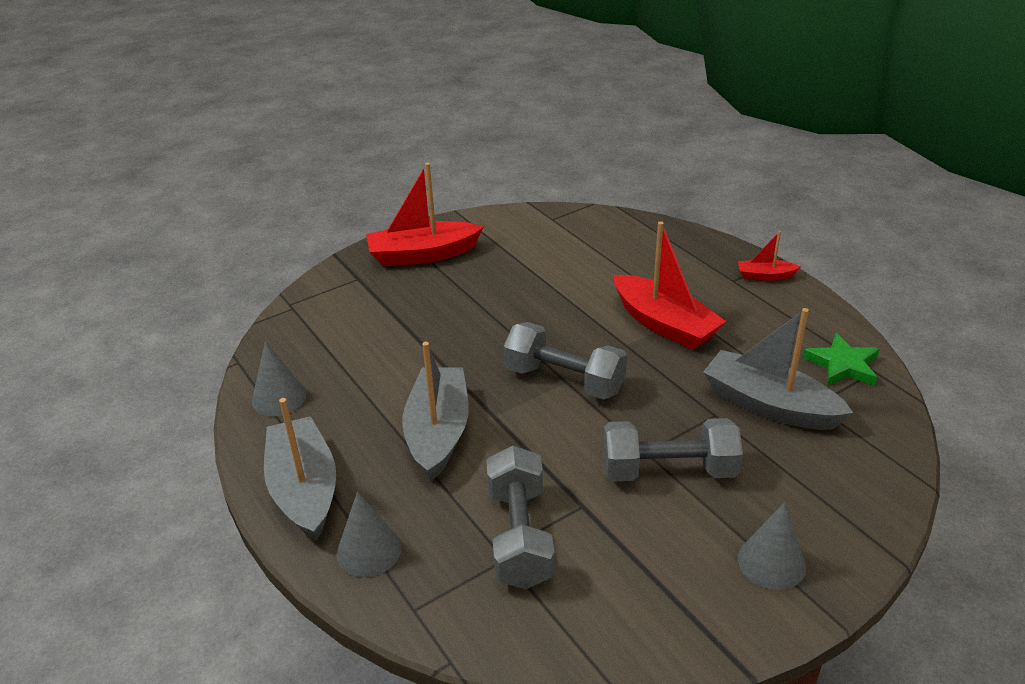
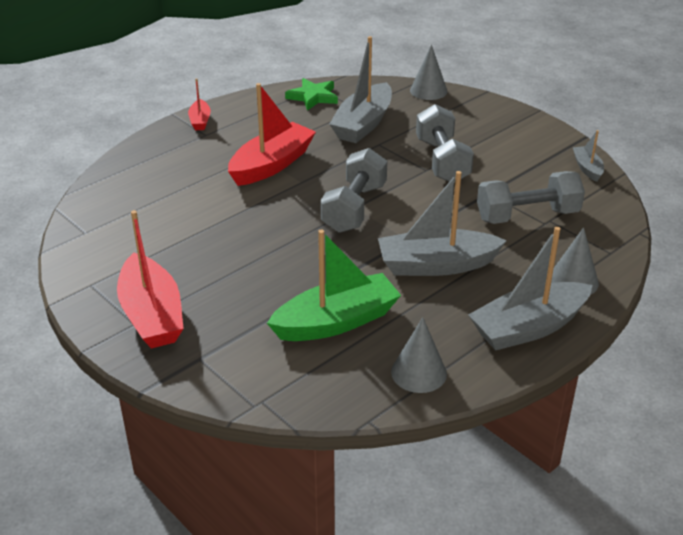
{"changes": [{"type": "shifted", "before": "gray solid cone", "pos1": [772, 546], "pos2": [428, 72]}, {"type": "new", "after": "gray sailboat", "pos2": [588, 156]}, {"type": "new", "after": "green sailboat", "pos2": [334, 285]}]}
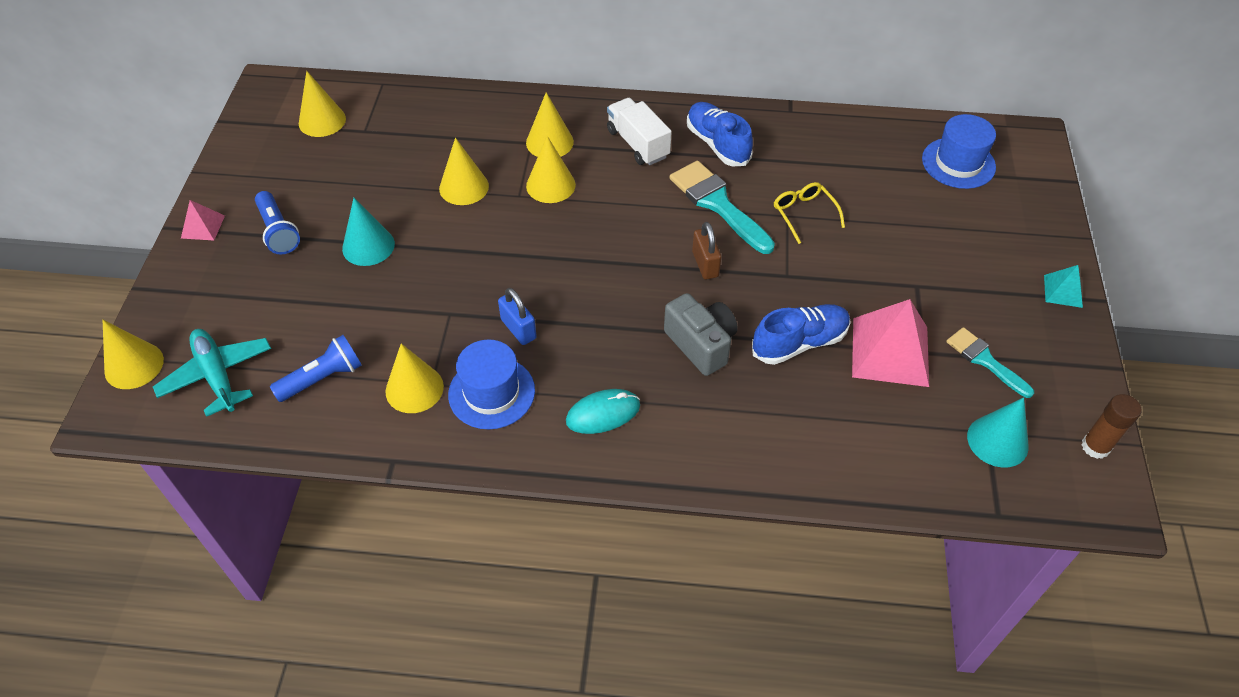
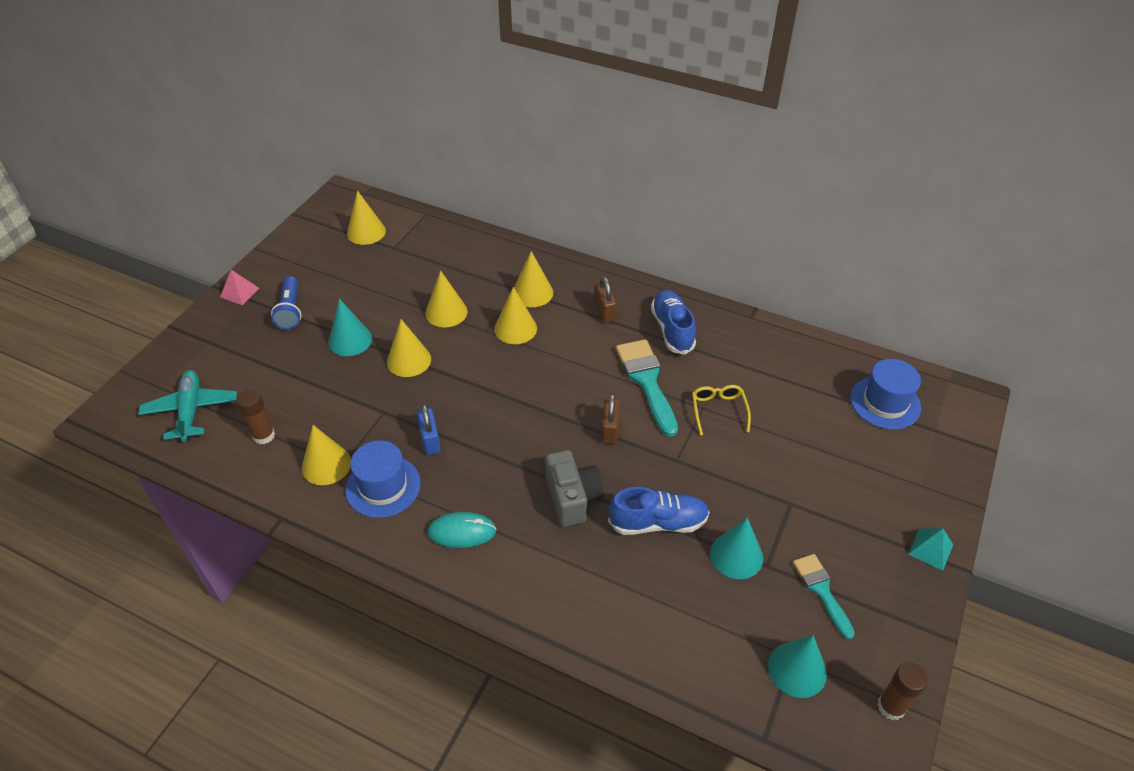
{"changes": [{"type": "swapped", "before": "snow-white lorry", "after": "brown padlock", "pos1": [639, 131], "pos2": [605, 300]}, {"type": "swapped", "before": "pink pyramid shape", "after": "teal solid cone", "pos1": [890, 343], "pos2": [736, 548]}, {"type": "shifted", "before": "golden solid cone", "pos1": [133, 354], "pos2": [409, 348]}, {"type": "swapped", "before": "cobalt pocket torch", "after": "brown glue", "pos1": [316, 368], "pos2": [255, 416]}]}
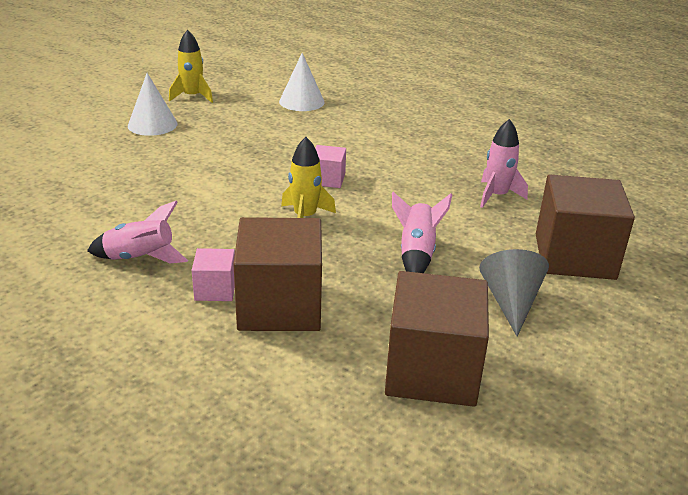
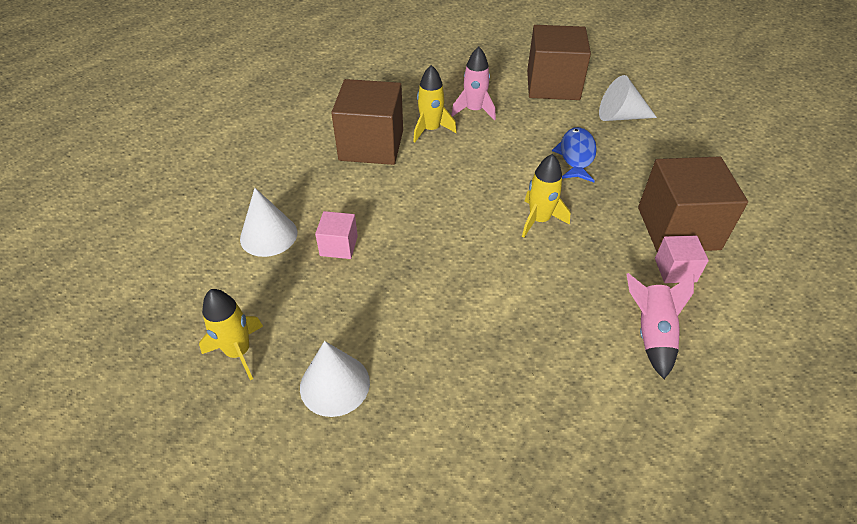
{"changes": [{"type": "shifted", "before": "pink block", "pos1": [330, 166], "pos2": [336, 235]}, {"type": "swapped", "before": "pink spaceship", "after": "cobalt toy fish", "pos1": [422, 232], "pos2": [574, 154]}, {"type": "repainted", "before": "gray solid cone", "after": "snow-white solid cone", "pos1": [514, 293], "pos2": [628, 98]}, {"type": "shifted", "before": "brown block", "pos1": [437, 339], "pos2": [367, 122]}, {"type": "new", "after": "golden spaceship", "pos2": [435, 103]}]}
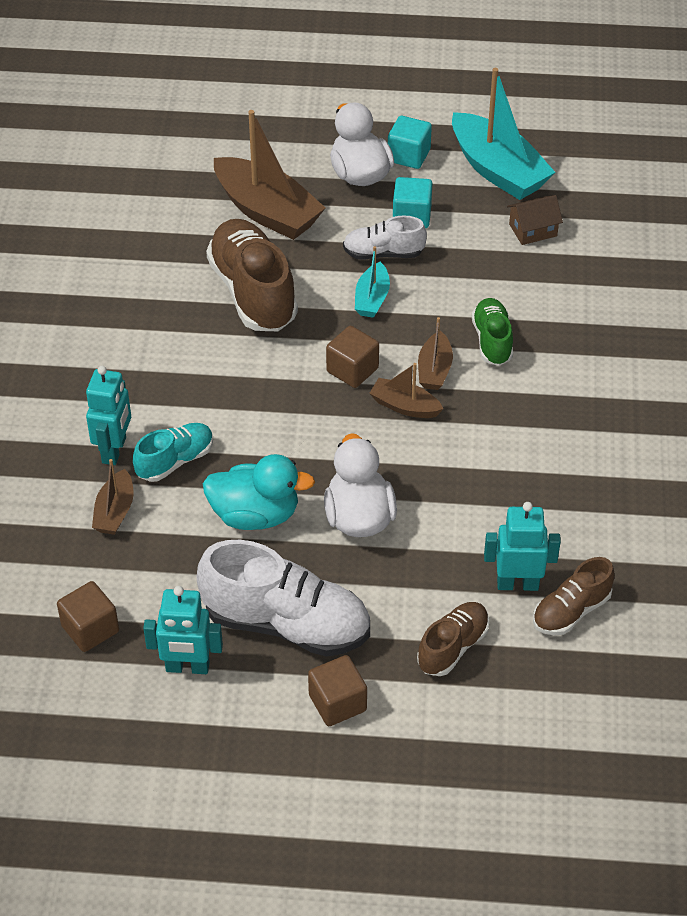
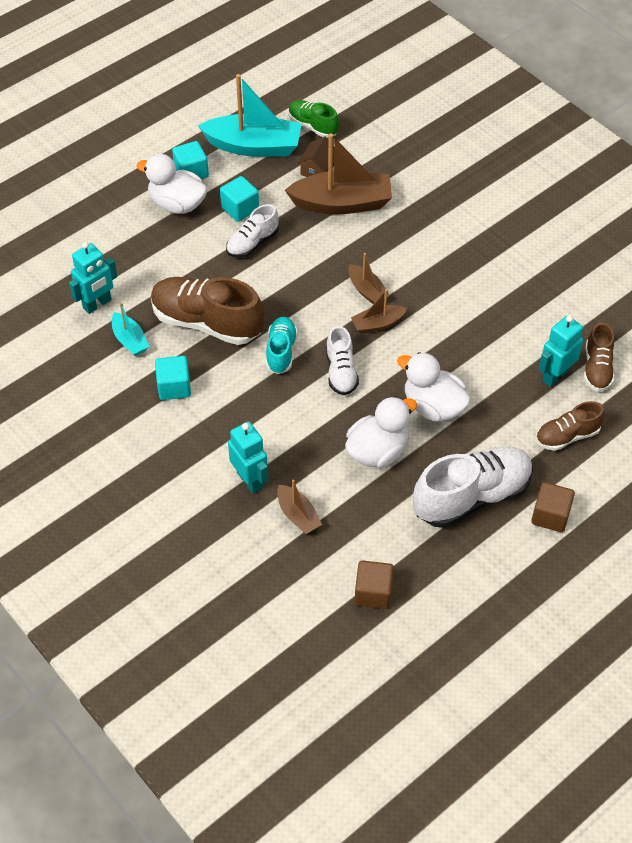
{"changes": [{"type": "shifted", "before": "brown sailboat", "pos1": [270, 175], "pos2": [338, 174]}, {"type": "shifted", "before": "teal sailboat", "pos1": [372, 282], "pos2": [130, 329]}, {"type": "shifted", "before": "green lace-up shoe", "pos1": [492, 332], "pos2": [314, 119]}, {"type": "gone", "before": "brown block", "pos1": [352, 357]}, {"type": "shifted", "before": "teal lace-up shoe", "pos1": [173, 452], "pos2": [282, 345]}, {"type": "repainted", "before": "teal duck", "after": "snow-white duck", "pos1": [259, 492], "pos2": [381, 432]}, {"type": "shifted", "before": "teal robot figure", "pos1": [183, 630], "pos2": [93, 278]}, {"type": "rotated", "before": "brown lace-up shoe", "pos1": [453, 639], "pos2": [570, 426], "turn": -105}, {"type": "new", "after": "snow-white lace-up shoe", "pos2": [342, 360]}, {"type": "new", "after": "teal block", "pos2": [173, 378]}]}
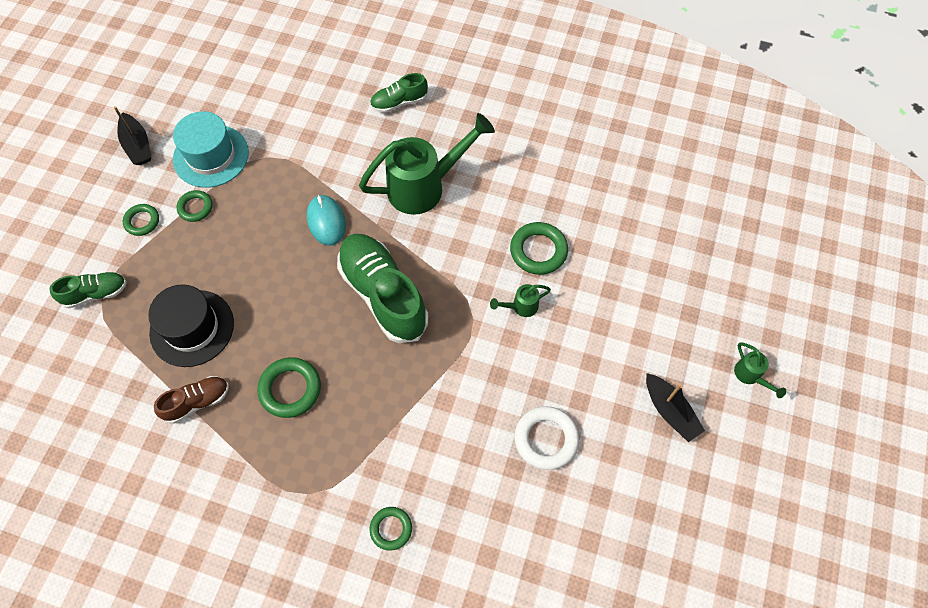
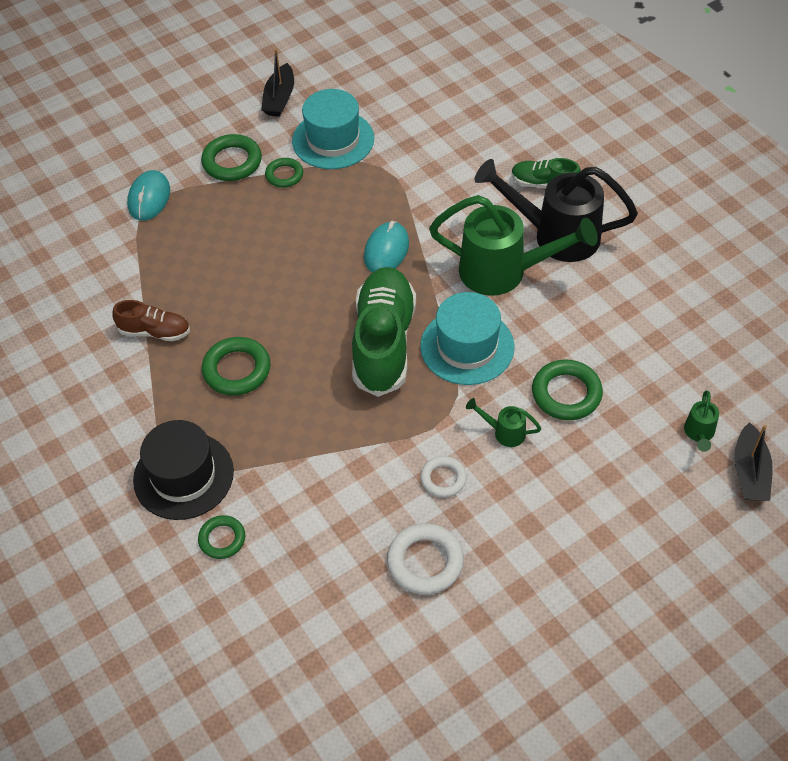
{"changes": [{"type": "scaled", "before": "green hoop", "pos1": [141, 220], "pos2": [231, 157], "scale": 1.59}, {"type": "swapped", "before": "green lace-up shoe", "after": "teal computer mouse", "pos1": [88, 290], "pos2": [148, 195]}, {"type": "shifted", "before": "ebony tall hat", "pos1": [191, 325], "pos2": [183, 470]}, {"type": "shifted", "before": "green sprinkling can", "pos1": [760, 370], "pos2": [701, 421]}, {"type": "shifted", "before": "ebony sailboat", "pos1": [675, 407], "pos2": [754, 461]}, {"type": "new", "after": "ebony sprinkling can", "pos2": [556, 210]}, {"type": "new", "after": "teal tall hat", "pos2": [467, 338]}, {"type": "new", "after": "snow-white hoop", "pos2": [443, 477]}]}
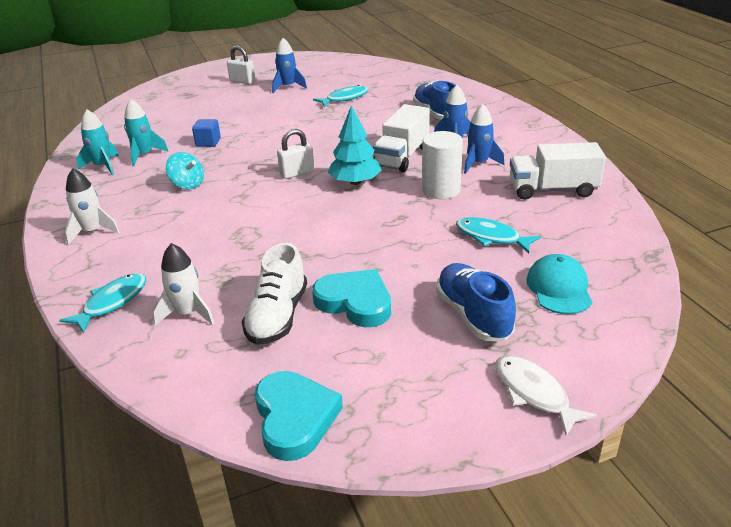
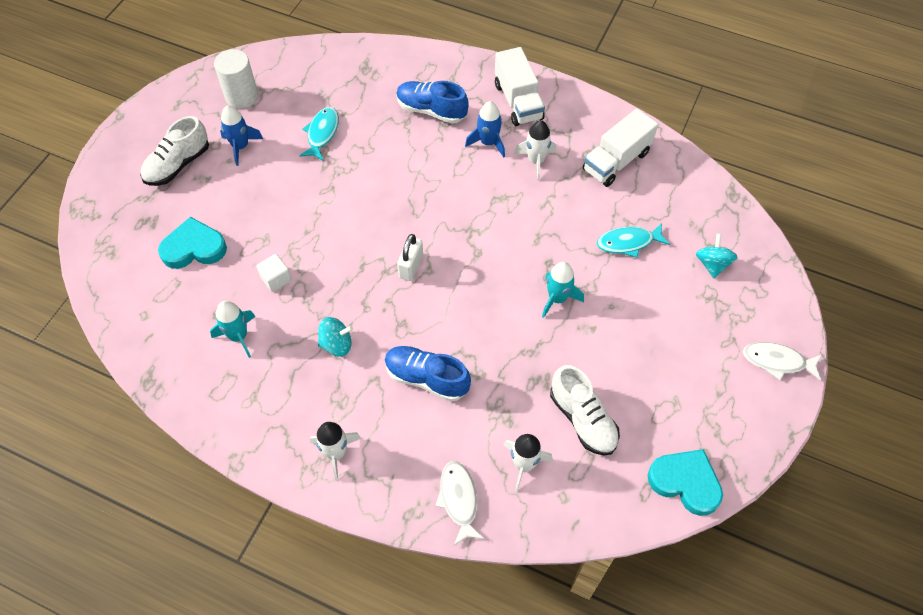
{"changes": [{"type": "swapped", "before": "snow-white padlock", "after": "snow-white lace-up shoe", "pos1": [241, 64], "pos2": [174, 151]}, {"type": "shifted", "before": "snow-white lorry", "pos1": [401, 138], "pos2": [520, 86]}, {"type": "repainted", "before": "cobalt spaceship", "after": "snow-white spaceship", "pos1": [484, 139], "pos2": [535, 150]}, {"type": "gone", "before": "teal tree", "pos1": [355, 145]}, {"type": "shifted", "before": "teal spaceship", "pos1": [97, 142], "pos2": [563, 290]}, {"type": "repainted", "before": "cobalt block", "after": "snow-white block", "pos1": [206, 133], "pos2": [274, 273]}, {"type": "shifted", "before": "snow-white solid cylinder", "pos1": [442, 165], "pos2": [236, 78]}, {"type": "swapped", "before": "teal peaked cap", "after": "teal whirligig", "pos1": [559, 284], "pos2": [716, 256]}, {"type": "shifted", "before": "cobalt lace-up shoe", "pos1": [476, 302], "pos2": [428, 374]}, {"type": "shifted", "before": "teal heart shape", "pos1": [351, 298], "pos2": [192, 243]}, {"type": "repainted", "before": "teal toy fish", "after": "snow-white toy fish", "pos1": [102, 303], "pos2": [460, 503]}]}
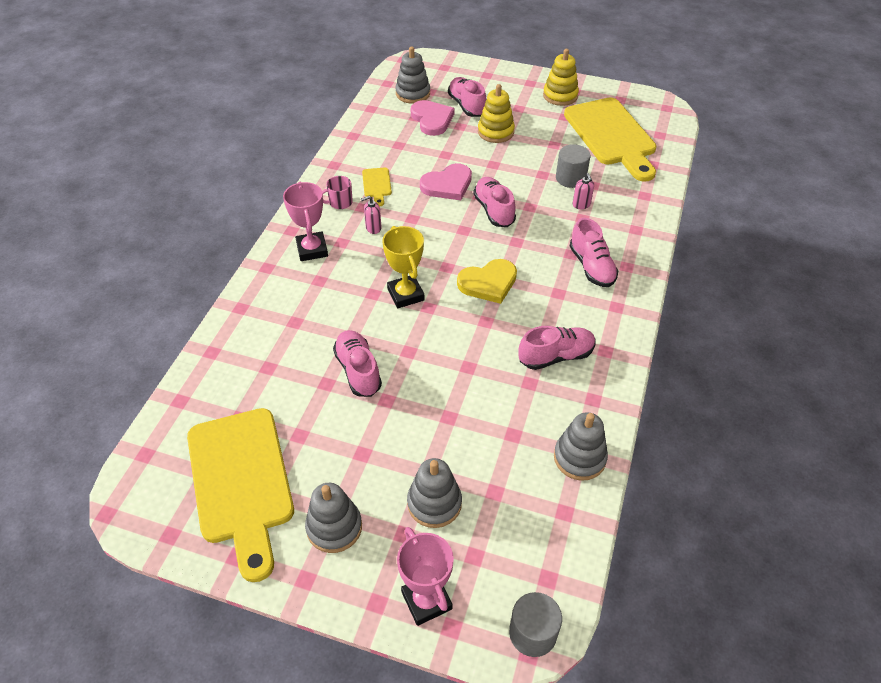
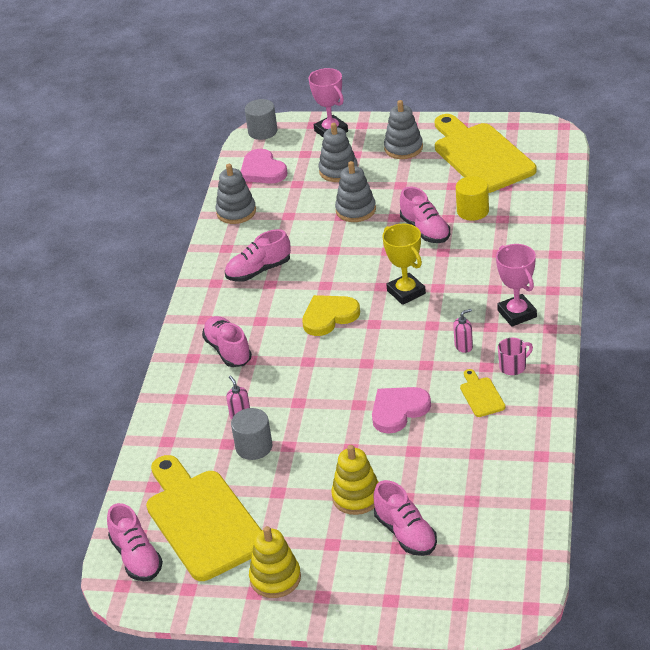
{"changes": [{"type": "shifted", "before": "gray stacking toy", "pos1": [412, 75], "pos2": [355, 191]}, {"type": "shifted", "before": "pink heart shape", "pos1": [432, 118], "pos2": [264, 166]}, {"type": "shifted", "before": "pink lace-up shoe", "pos1": [494, 202], "pos2": [135, 542]}, {"type": "new", "after": "golden solid cylinder", "pos2": [472, 198]}]}
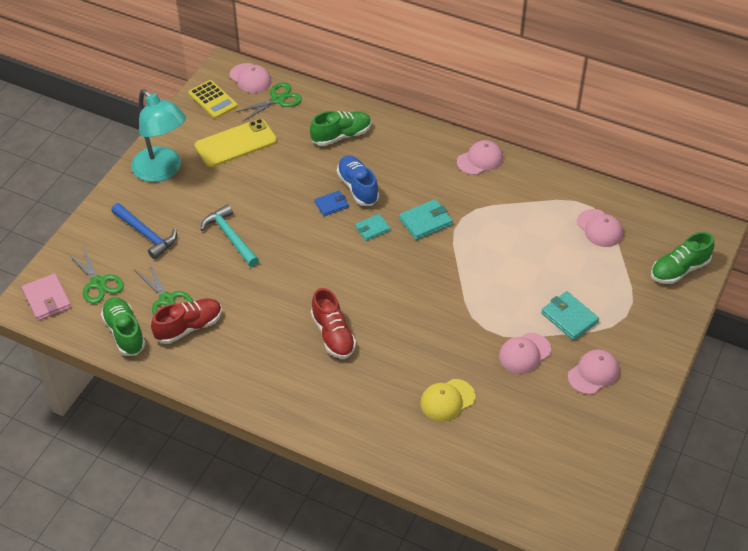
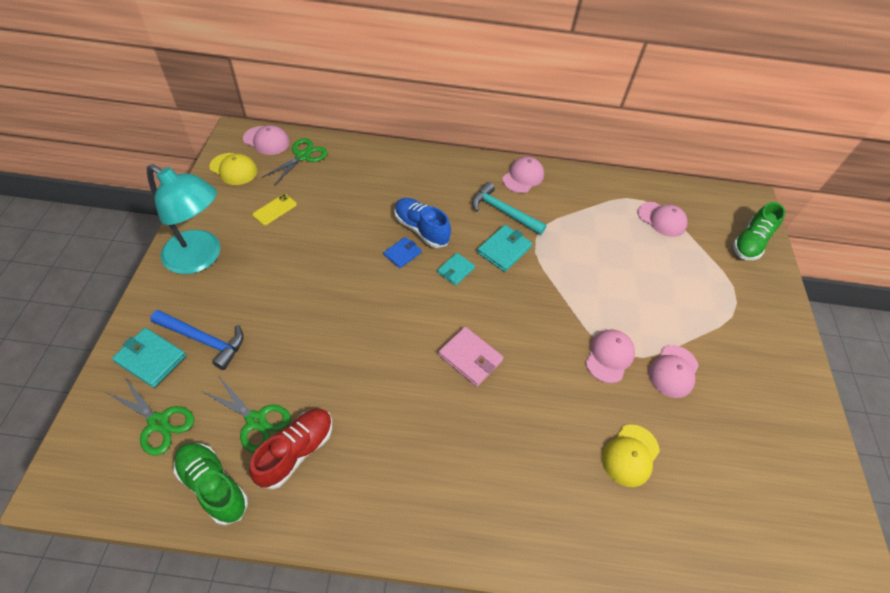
{"changes": [{"type": "swapped", "before": "golden adding machine", "after": "golden peaked cap", "pos1": [213, 99], "pos2": [233, 169]}, {"type": "gone", "before": "green lace-up shoe", "pos1": [340, 128]}, {"type": "scaled", "before": "golden mobile phone", "pos1": [236, 143], "pos2": [274, 210], "scale": 0.5}, {"type": "shifted", "before": "teal carpenter's hammer", "pos1": [229, 235], "pos2": [509, 208]}, {"type": "shifted", "before": "pink card wallet", "pos1": [46, 297], "pos2": [471, 357]}, {"type": "gone", "before": "scarlet lace-up shoe", "pos1": [333, 323]}, {"type": "shifted", "before": "teal card wallet", "pos1": [570, 315], "pos2": [149, 358]}, {"type": "shifted", "before": "pink peaked cap", "pos1": [594, 372], "pos2": [610, 356]}]}
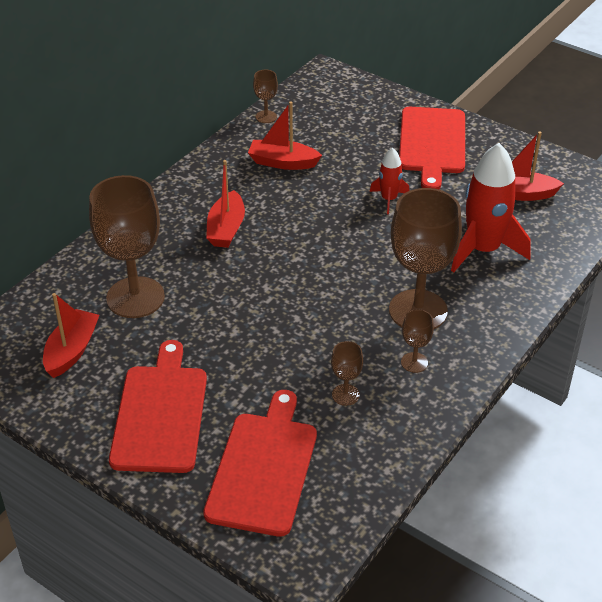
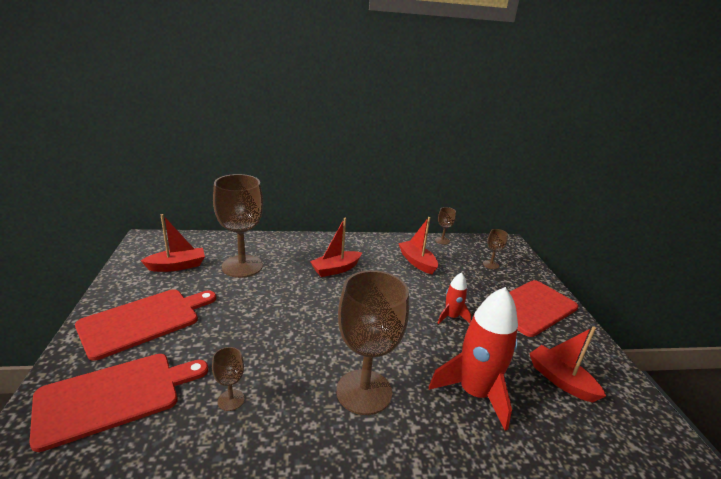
{"changes": [{"type": "shifted", "before": "brown goblet", "pos1": [417, 341], "pos2": [495, 249]}]}
